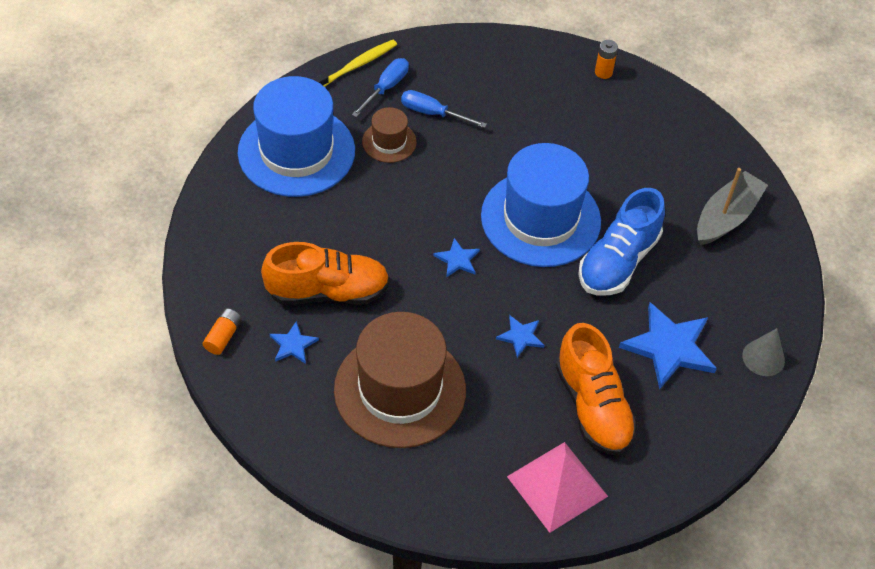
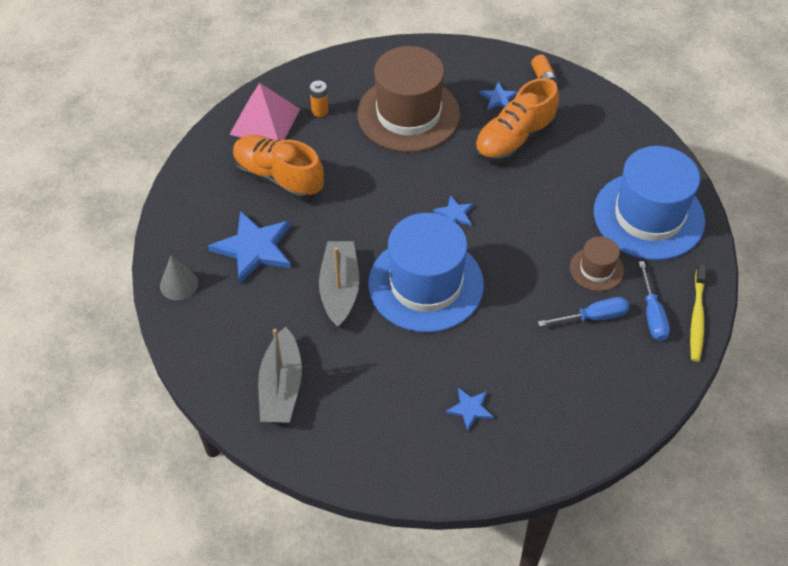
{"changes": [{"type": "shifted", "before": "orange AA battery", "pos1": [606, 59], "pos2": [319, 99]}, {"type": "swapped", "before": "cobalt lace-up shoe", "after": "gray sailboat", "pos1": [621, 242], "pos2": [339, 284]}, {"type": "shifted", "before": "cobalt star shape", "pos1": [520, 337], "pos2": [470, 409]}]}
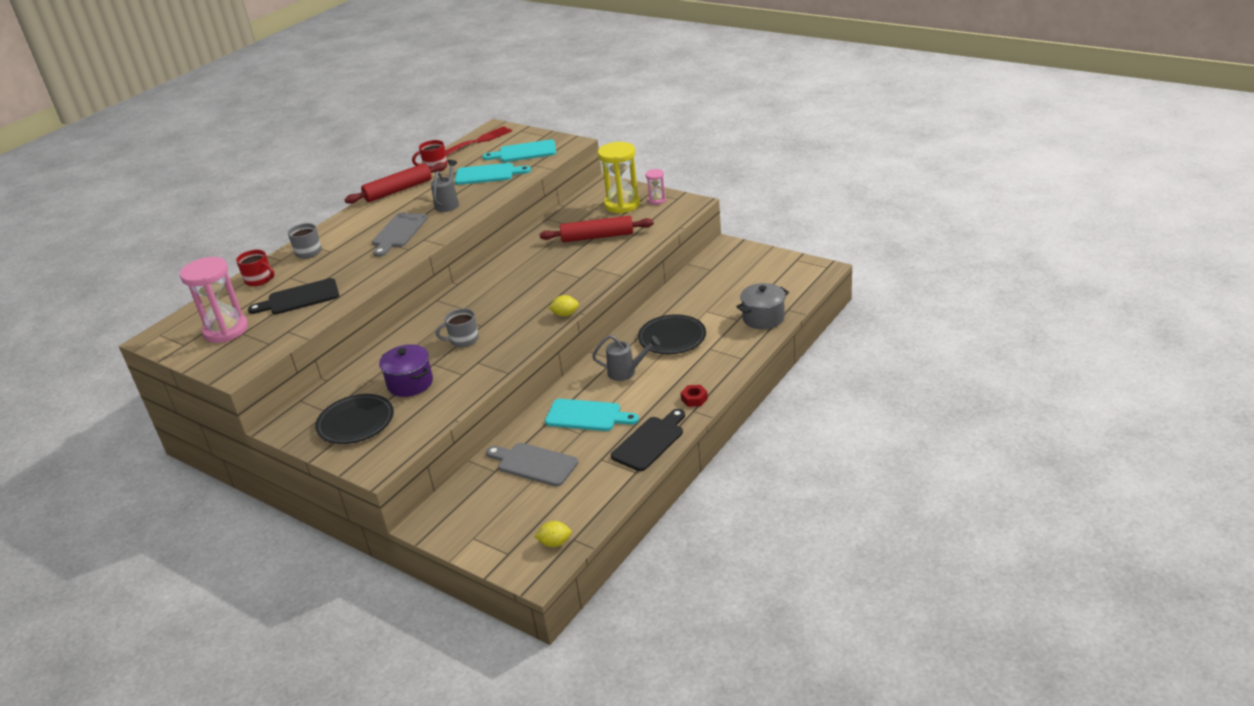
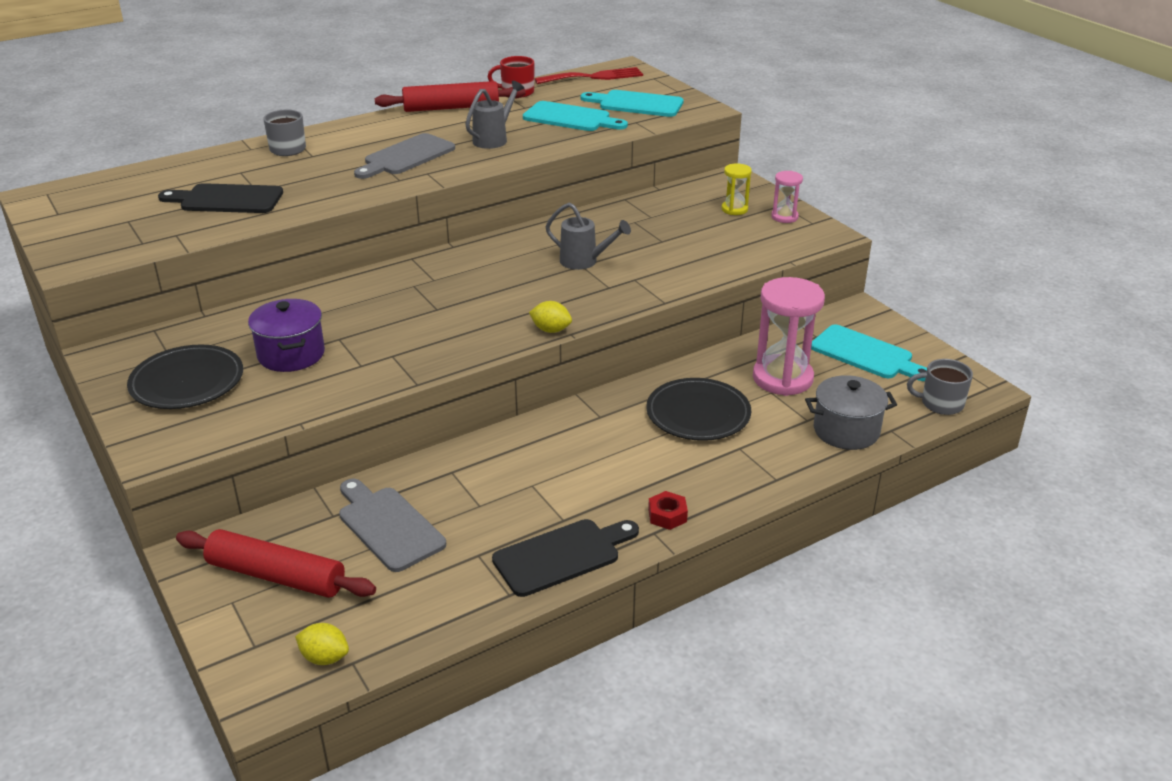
{"changes": [{"type": "scaled", "before": "golden sand timer", "pos1": [619, 177], "pos2": [736, 189], "scale": 0.5}, {"type": "shifted", "before": "scarlet pastry roller", "pos1": [597, 229], "pos2": [276, 563]}, {"type": "gone", "before": "scarlet coffee mug", "pos1": [255, 268]}, {"type": "shifted", "before": "pink sand timer", "pos1": [214, 300], "pos2": [789, 336]}, {"type": "shifted", "before": "gray coffee mug", "pos1": [457, 327], "pos2": [940, 387]}, {"type": "shifted", "before": "gray sprinkling can", "pos1": [626, 358], "pos2": [588, 236]}, {"type": "shifted", "before": "teal cutting board", "pos1": [592, 415], "pos2": [869, 353]}]}
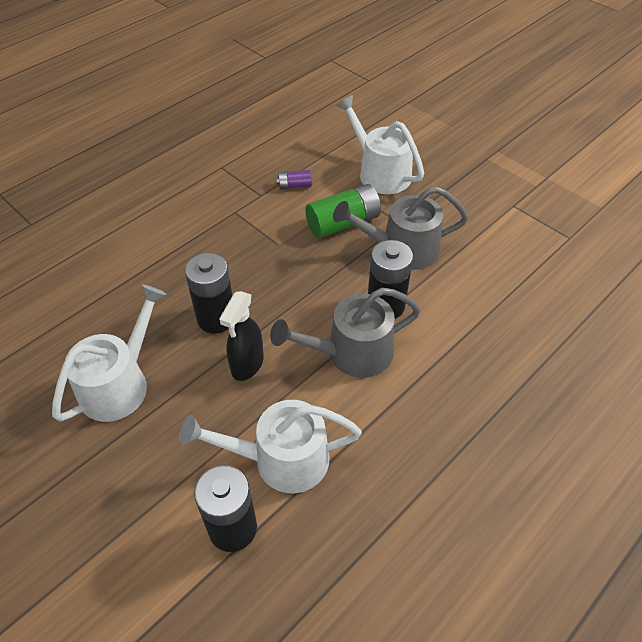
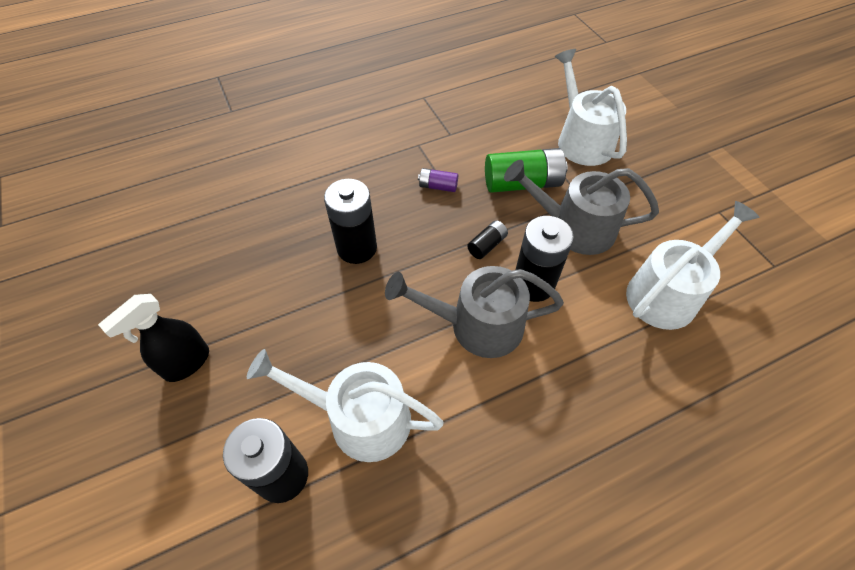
{"changes": [{"type": "shifted", "before": "royal purple AA battery", "pos1": [294, 179], "pos2": [438, 180]}, {"type": "shifted", "before": "snow-white sprinkling can", "pos1": [109, 353], "pos2": [693, 265]}, {"type": "shifted", "before": "ebony spray cleaner", "pos1": [241, 336], "pos2": [153, 338]}, {"type": "new", "after": "ebony AA battery", "pos2": [487, 239]}]}
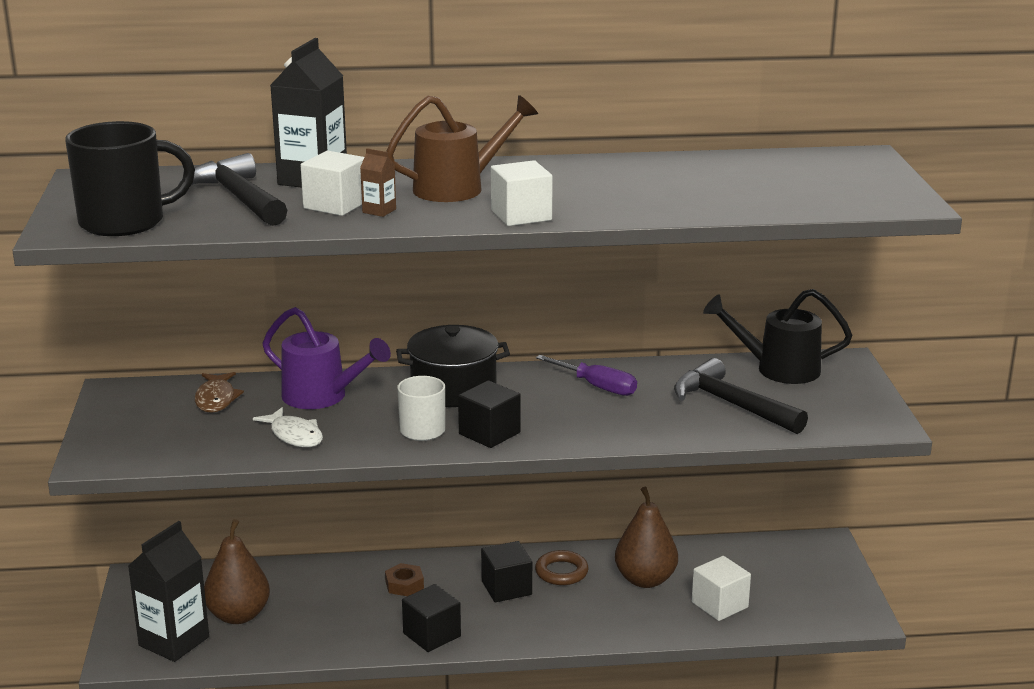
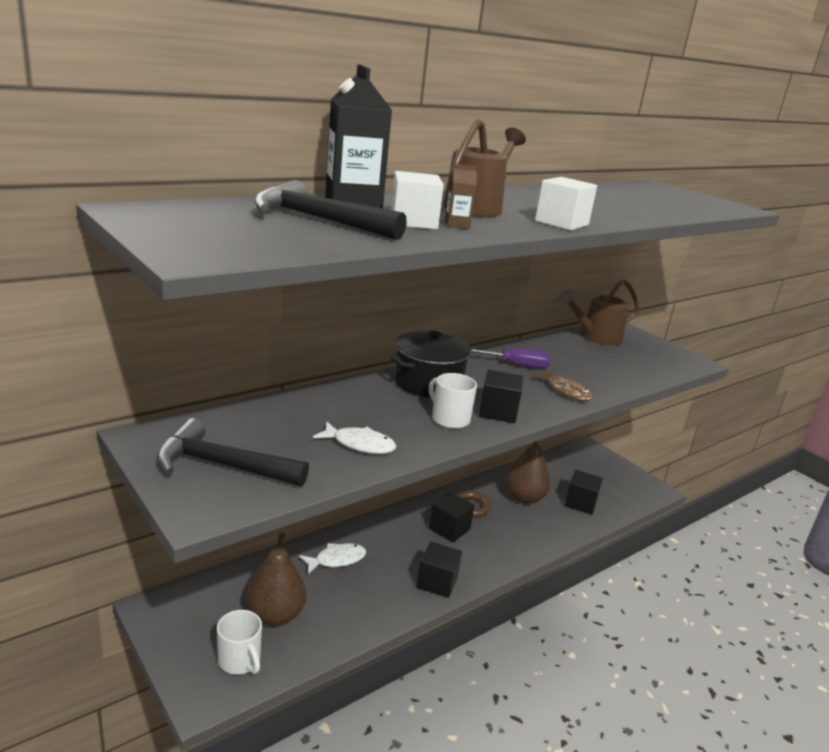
{"changes": [{"type": "gone", "before": "ebony coffee mug", "pos1": [130, 178]}, {"type": "repainted", "before": "ebony sprinkling can", "after": "brown sprinkling can", "pos1": [777, 336], "pos2": [599, 312]}, {"type": "gone", "before": "royal purple sprinkling can", "pos1": [326, 358]}, {"type": "shifted", "before": "ebony carpenter's hammer", "pos1": [741, 396], "pos2": [233, 452]}, {"type": "shifted", "before": "brown toy fish", "pos1": [219, 392], "pos2": [562, 385]}, {"type": "swapped", "before": "ebony milk carton", "after": "snow-white coffee mug", "pos1": [168, 591], "pos2": [239, 642]}, {"type": "repainted", "before": "snow-white block", "after": "ebony block", "pos1": [721, 588], "pos2": [584, 492]}, {"type": "gone", "before": "brown hex nut", "pos1": [404, 579]}, {"type": "new", "after": "snow-white toy fish", "pos2": [332, 558]}]}
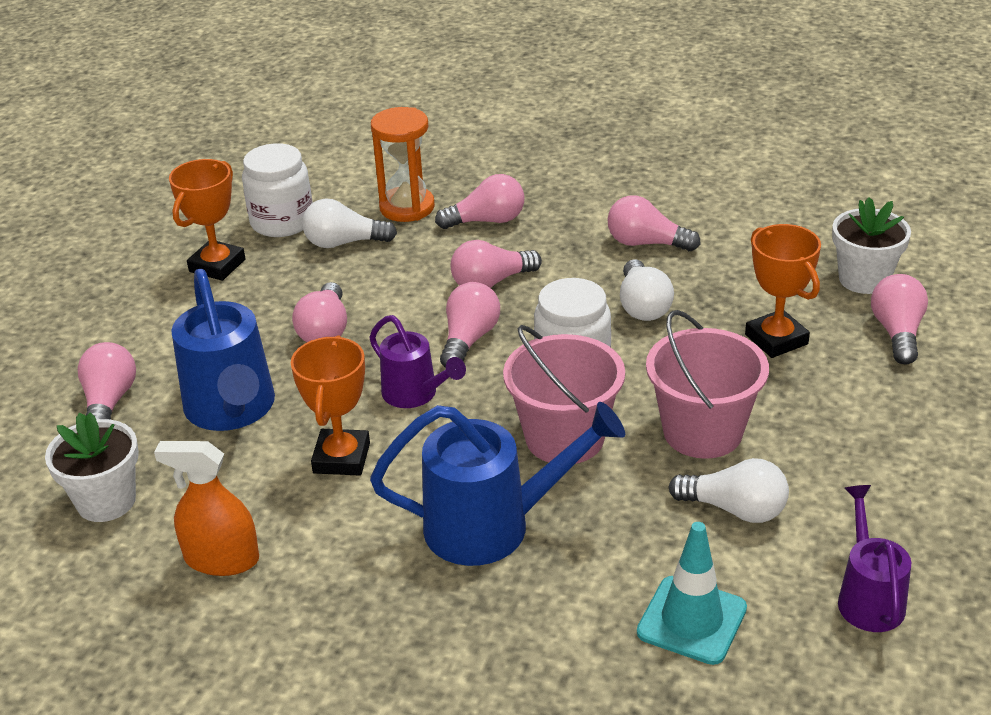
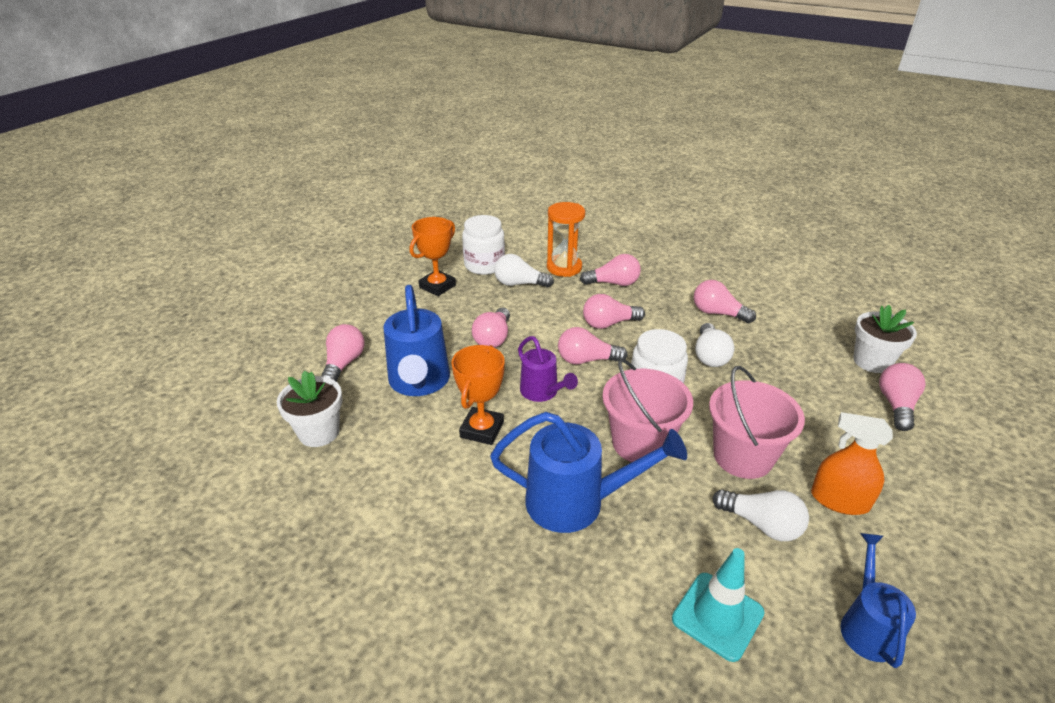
{"changes": [{"type": "gone", "before": "orange trophy", "pos1": [783, 291]}, {"type": "rotated", "before": "pink lightbulb", "pos1": [470, 325], "pos2": [593, 346], "turn": -120}, {"type": "shifted", "before": "orange spray cleaner", "pos1": [206, 508], "pos2": [852, 463]}, {"type": "repainted", "before": "royal purple sprinkling can", "after": "cobalt sprinkling can", "pos1": [874, 558], "pos2": [878, 600]}]}
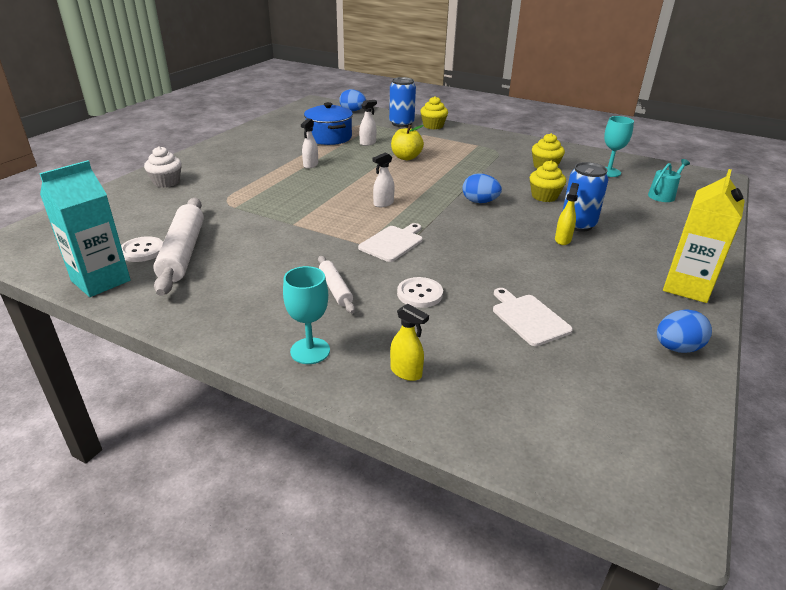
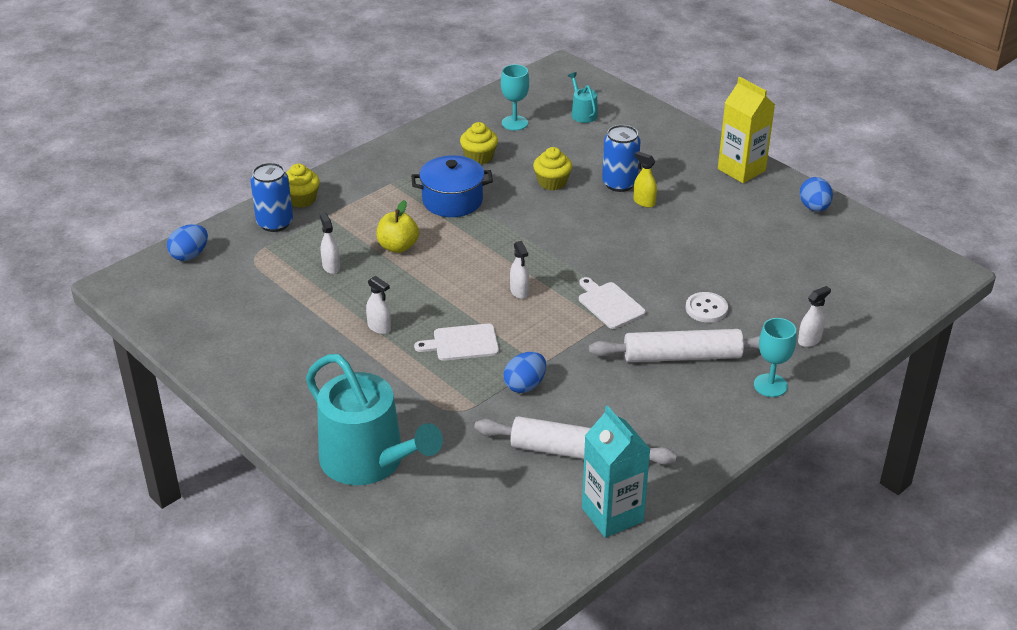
{"changes": [{"type": "shifted", "before": "cobalt stockpot", "pos1": [328, 123], "pos2": [452, 186]}, {"type": "swapped", "before": "snow-white cupcake", "after": "teal sprinkling can", "pos1": [163, 167], "pos2": [374, 419]}, {"type": "shifted", "before": "cobalt egg", "pos1": [482, 188], "pos2": [524, 372]}, {"type": "gone", "before": "snow-white sewing button", "pos1": [142, 249]}, {"type": "scaled", "before": "snow-white pastry roller", "pos1": [336, 285], "pos2": [674, 345], "scale": 1.89}, {"type": "shifted", "before": "snow-white cutting board", "pos1": [533, 317], "pos2": [456, 342]}, {"type": "repainted", "before": "golden spray cleaner", "after": "snow-white spray cleaner", "pos1": [409, 342], "pos2": [814, 316]}]}
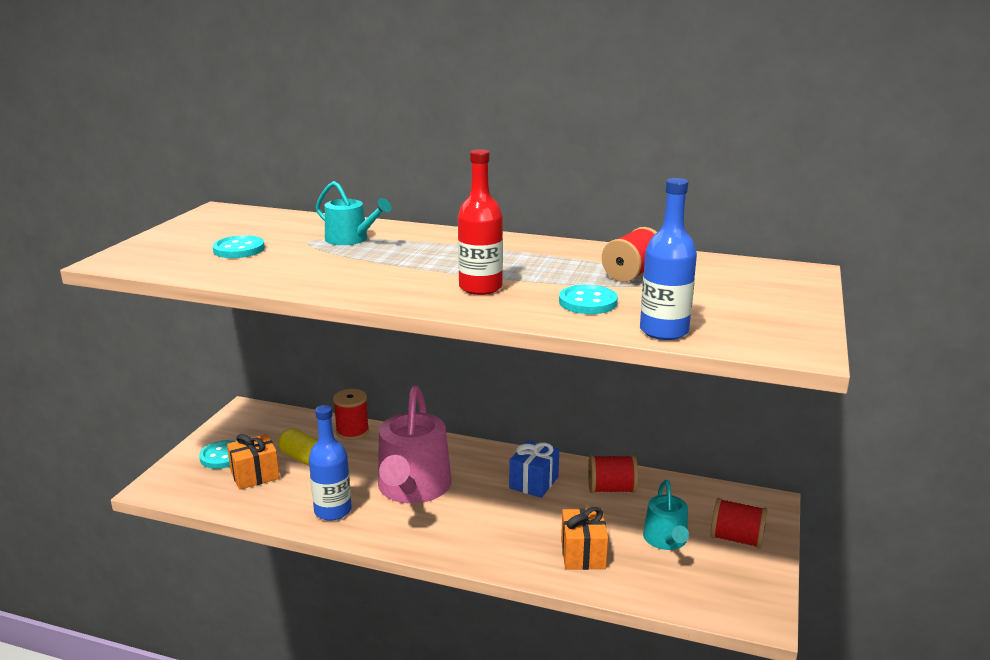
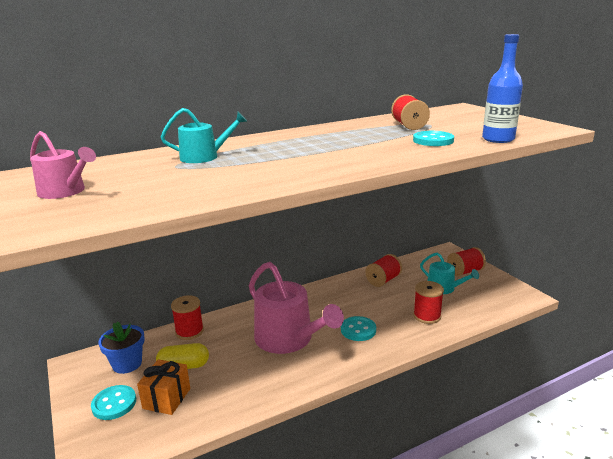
{"changes": [{"type": "gone", "before": "scarlet drink bottle", "pos1": [480, 222]}, {"type": "shifted", "before": "teal sewing button", "pos1": [238, 246], "pos2": [358, 328]}, {"type": "gone", "before": "cobalt drink bottle", "pos1": [330, 463]}, {"type": "gone", "before": "cobalt gift", "pos1": [534, 469]}, {"type": "swapped", "before": "orange gift", "after": "scarlet reel of thread", "pos1": [584, 538], "pos2": [428, 302]}, {"type": "new", "after": "pink sprinkling can", "pos2": [63, 165]}, {"type": "new", "after": "cobalt potted plant", "pos2": [121, 348]}]}
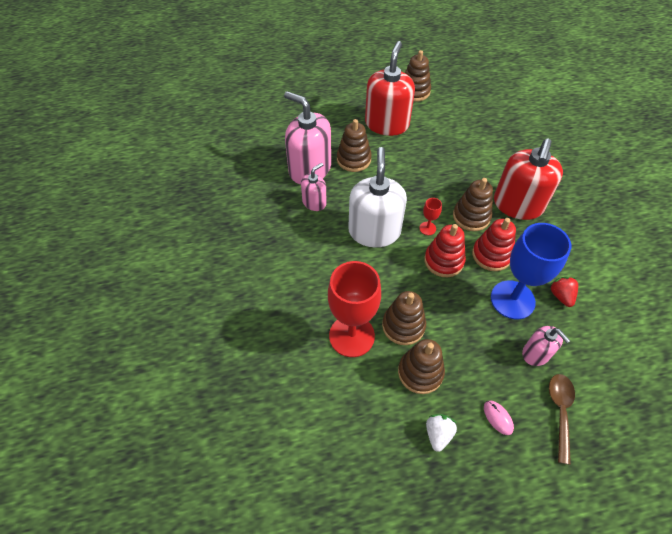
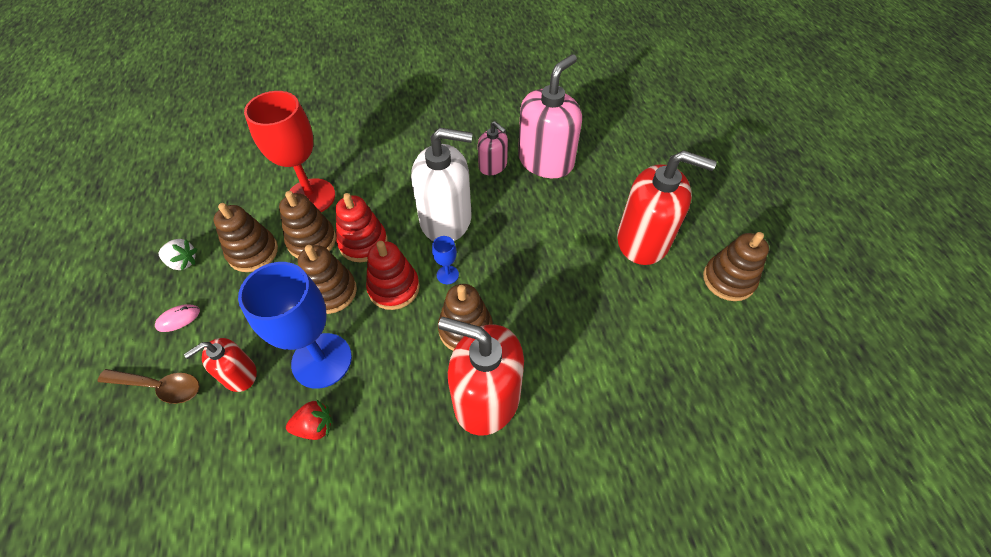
{"changes": [{"type": "shifted", "before": "brown stacking toy", "pos1": [354, 145], "pos2": [327, 279]}, {"type": "repainted", "before": "scarlet goblet", "after": "cobalt goblet", "pos1": [430, 216], "pos2": [445, 260]}, {"type": "shifted", "before": "scarlet stacking toy", "pos1": [494, 244], "pos2": [361, 227]}, {"type": "repainted", "before": "pink soap dispenser", "after": "scarlet soap dispenser", "pos1": [546, 346], "pos2": [220, 365]}]}
